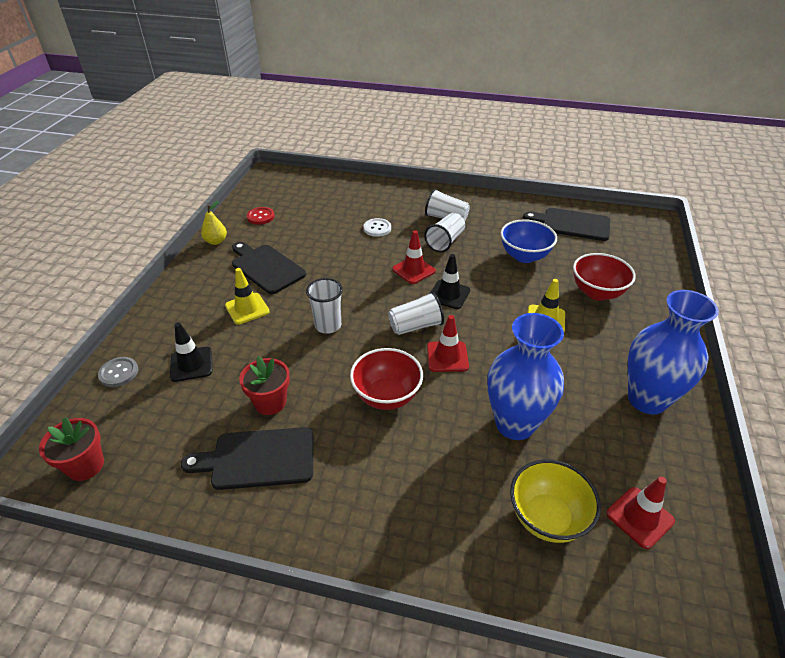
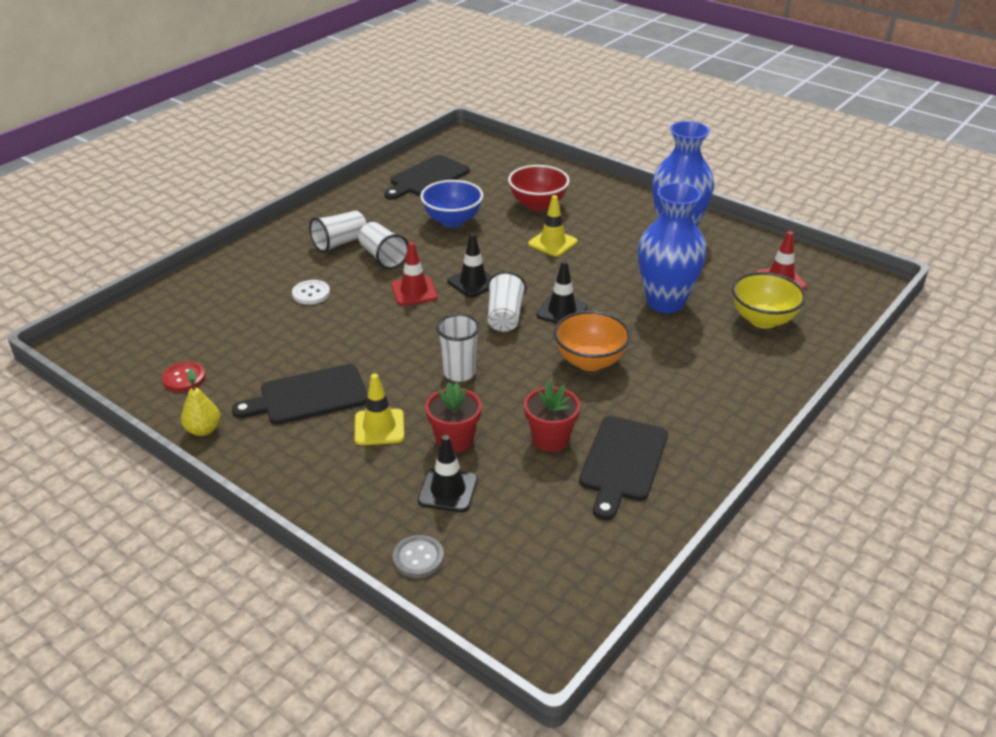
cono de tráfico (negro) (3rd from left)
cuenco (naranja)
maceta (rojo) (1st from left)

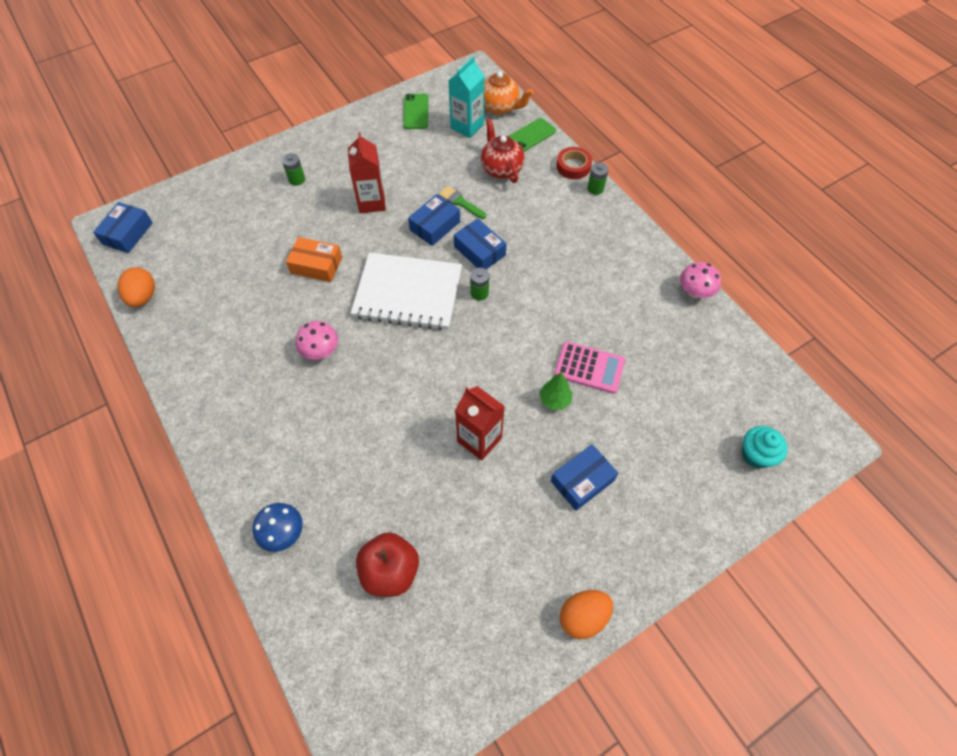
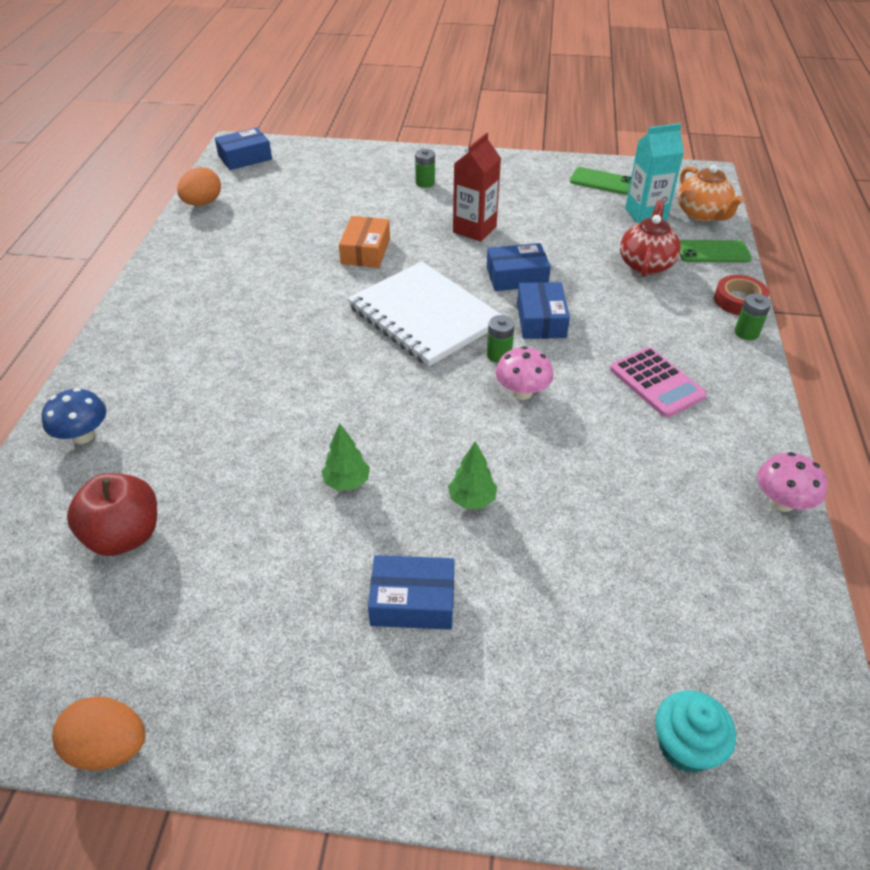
móvil (verde) (1st from left)
pincel (verde)
caja (naranja)
seta (rosa) (1st from left)
calculadora (rosa)
árbol (verde) (1st from left)
huevo (naranja) (1st from left)

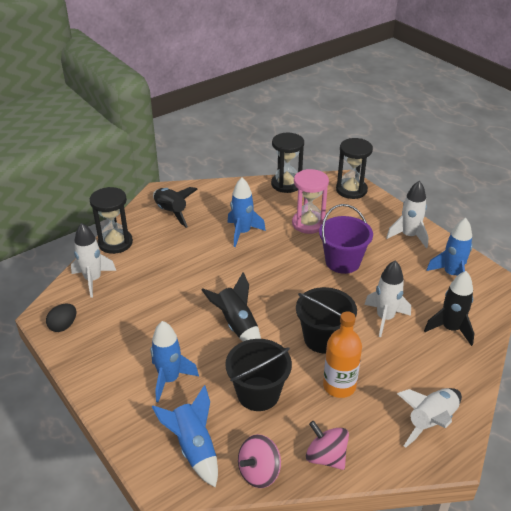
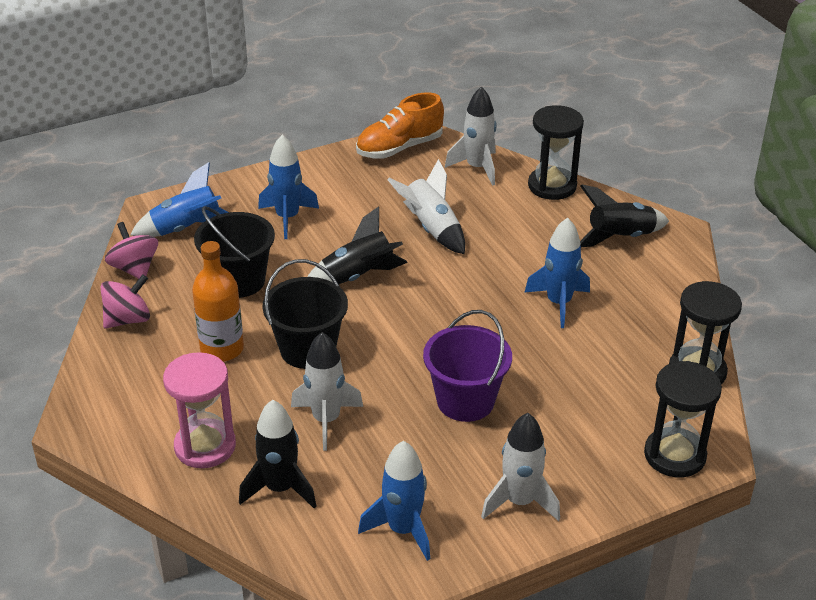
reloj de arena (rosa)
zapato (naranja)
cohete (blanco) (2nd from left)

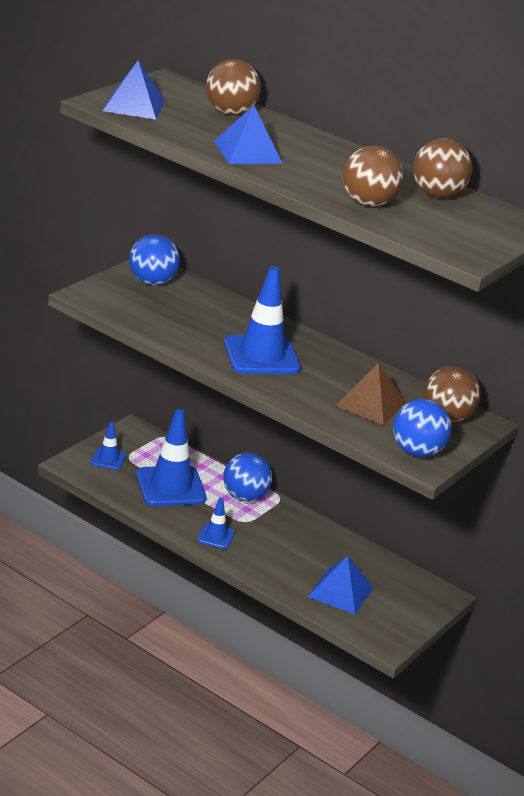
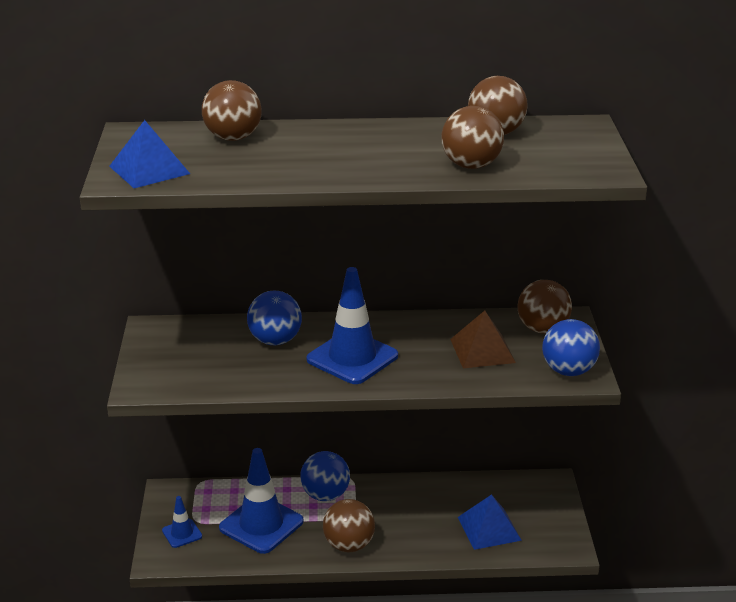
pirámide (azul) (2nd from left in the first image)
pelota (azul) (1st from left)
pelota (marrón) (2nd from left)

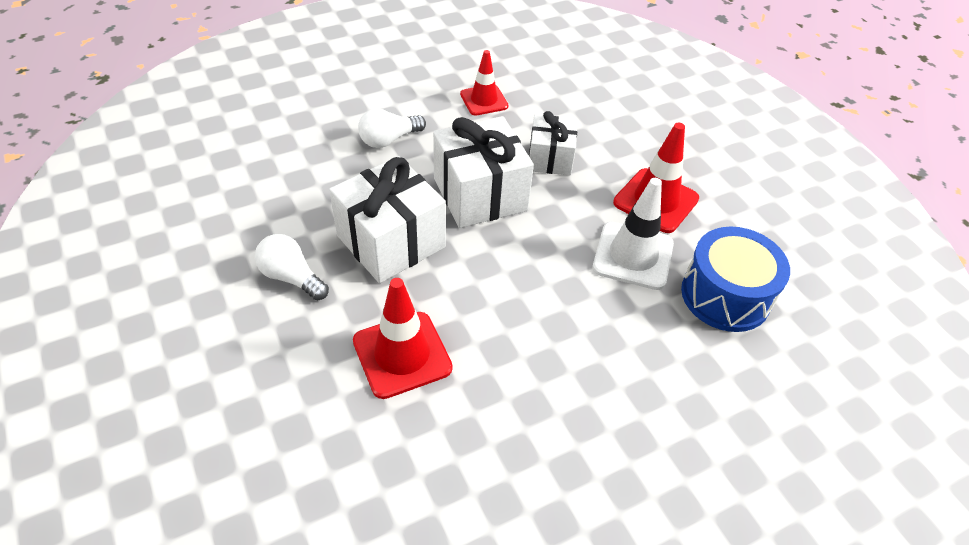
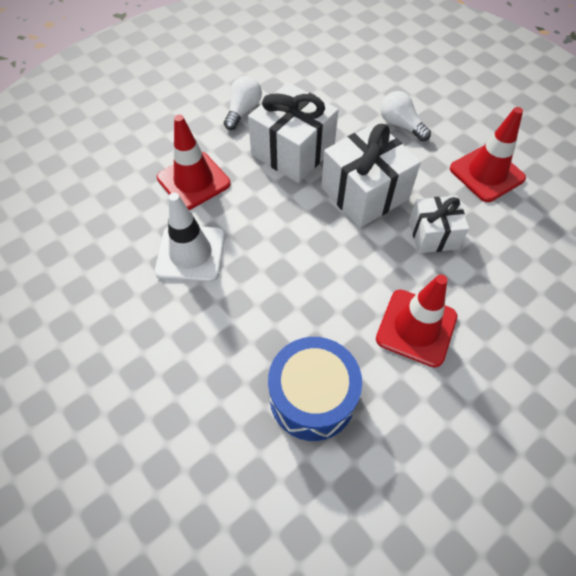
cono de tráfico (rojo) (3rd from left)
cono de tráfico (blanco)

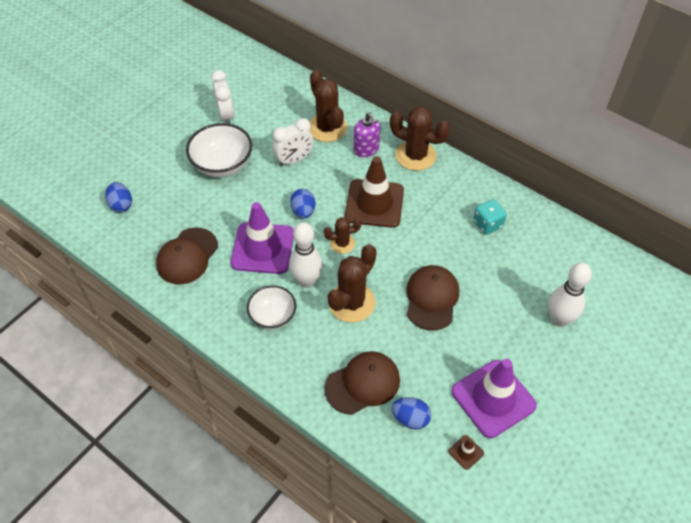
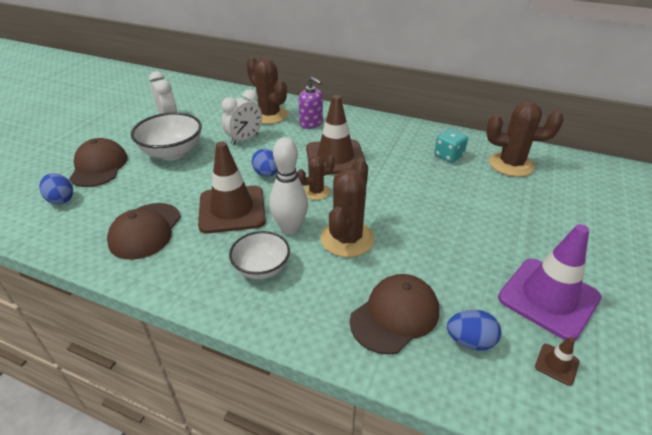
cactus (marrón) (4th from left)
cono de tráfico (marrón) (1st from left)
bolo (blanco) (2nd from left in the first image)
gorra (marrón) (1st from left)

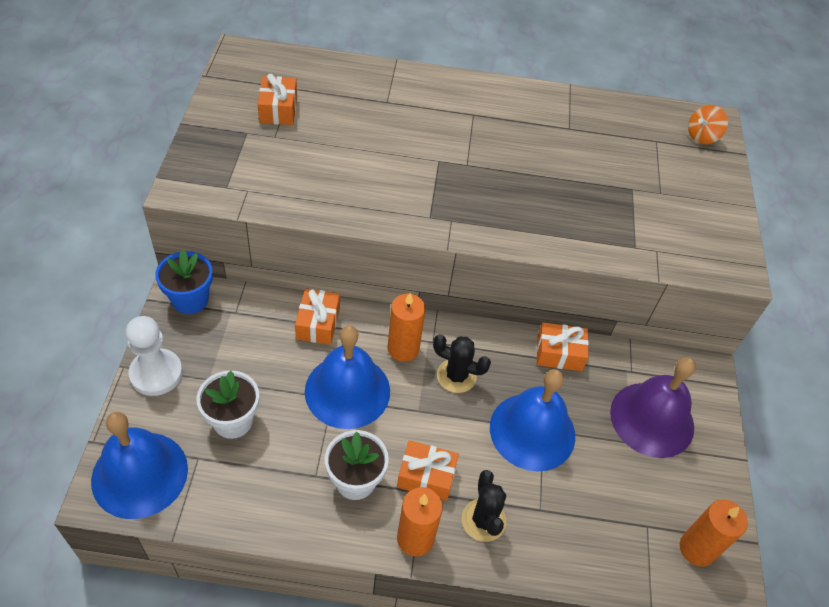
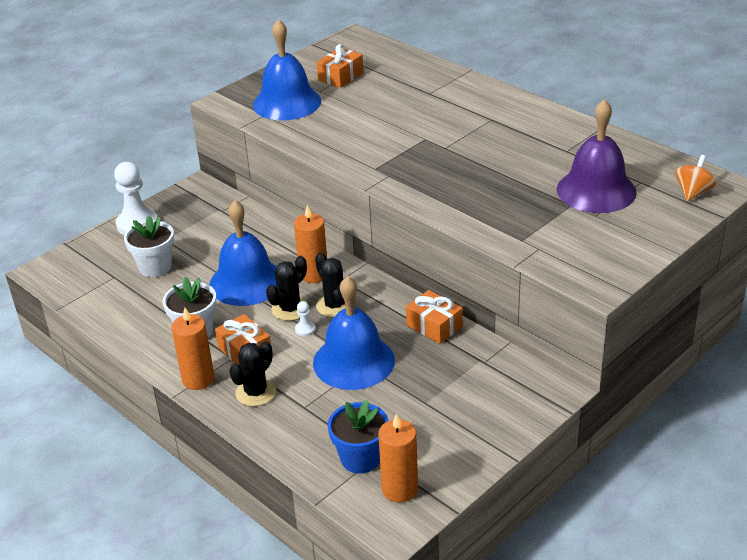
peonza (naranja)
maceta (azul)
regalo (naranja) (2nd from left in the first image)
campana (morado)
campana (azul) (2nd from left)
cactus (negro) (2nd from left)
peón (blanco) (2nd from left)

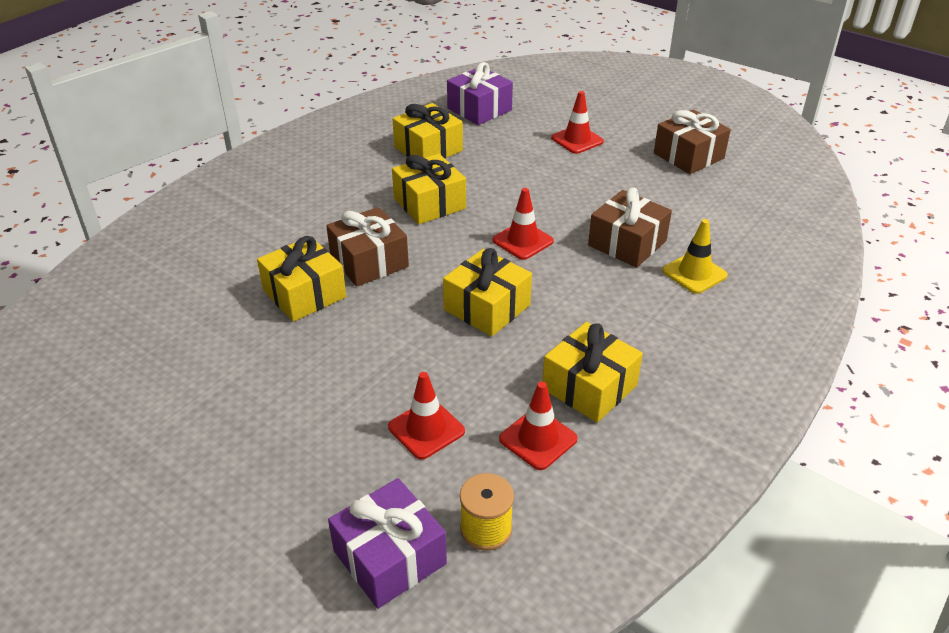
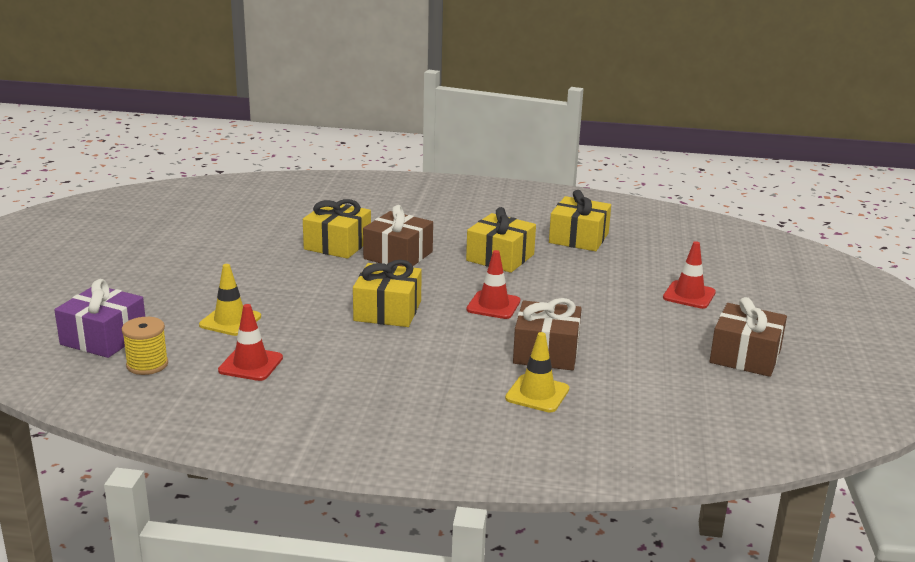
regalo (morado) (2nd from left in the first image)
regalo (amarillo) (5th from left in the first image)
cono de tráfico (amarillo) (1st from left)

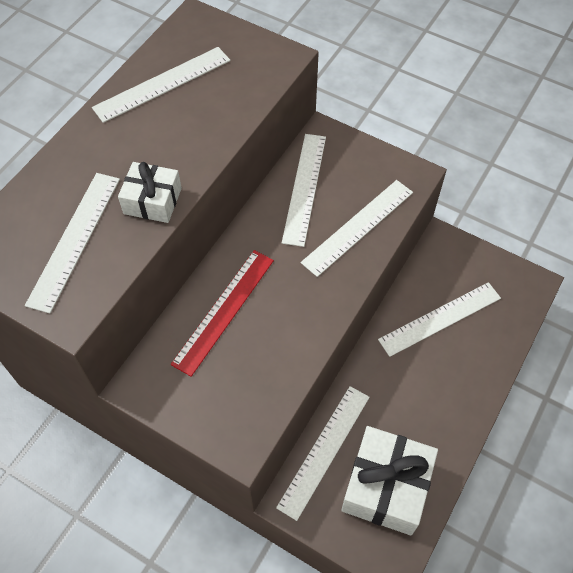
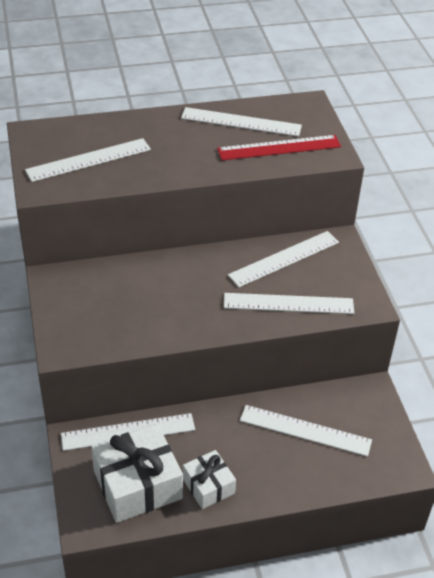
regalo (blanco) (2nd from left)
regla (rojo)

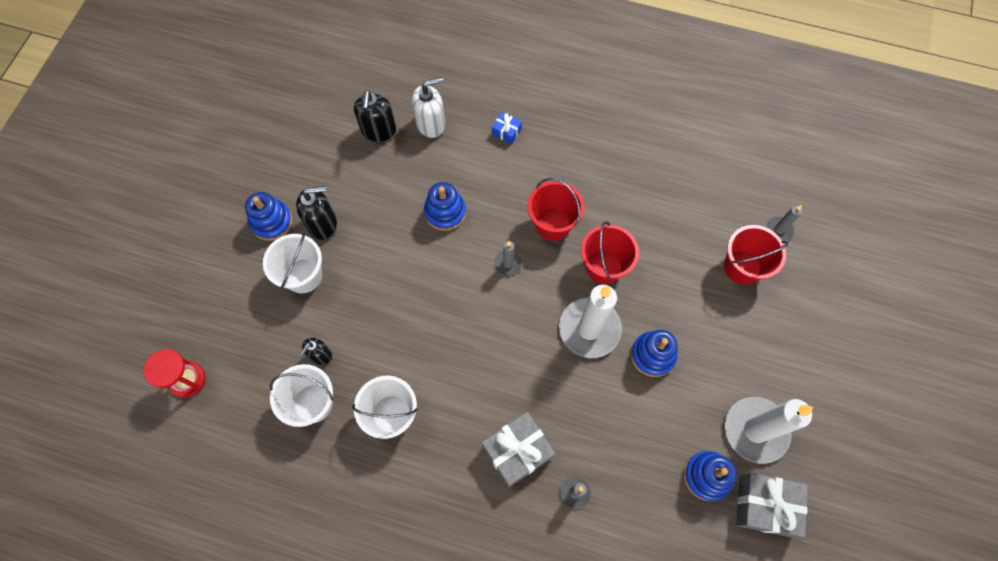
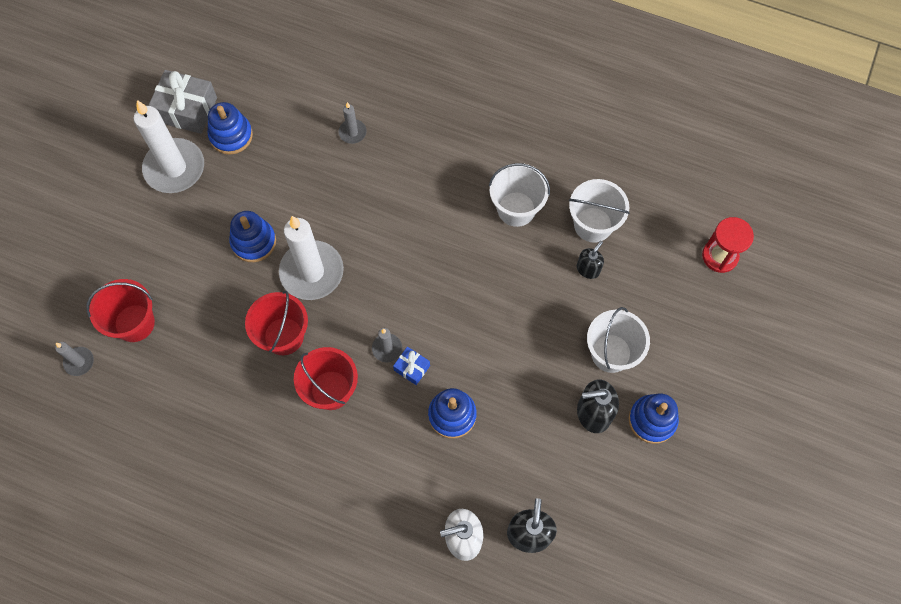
regalo (azul)
regalo (gris) (1st from left in the first image)

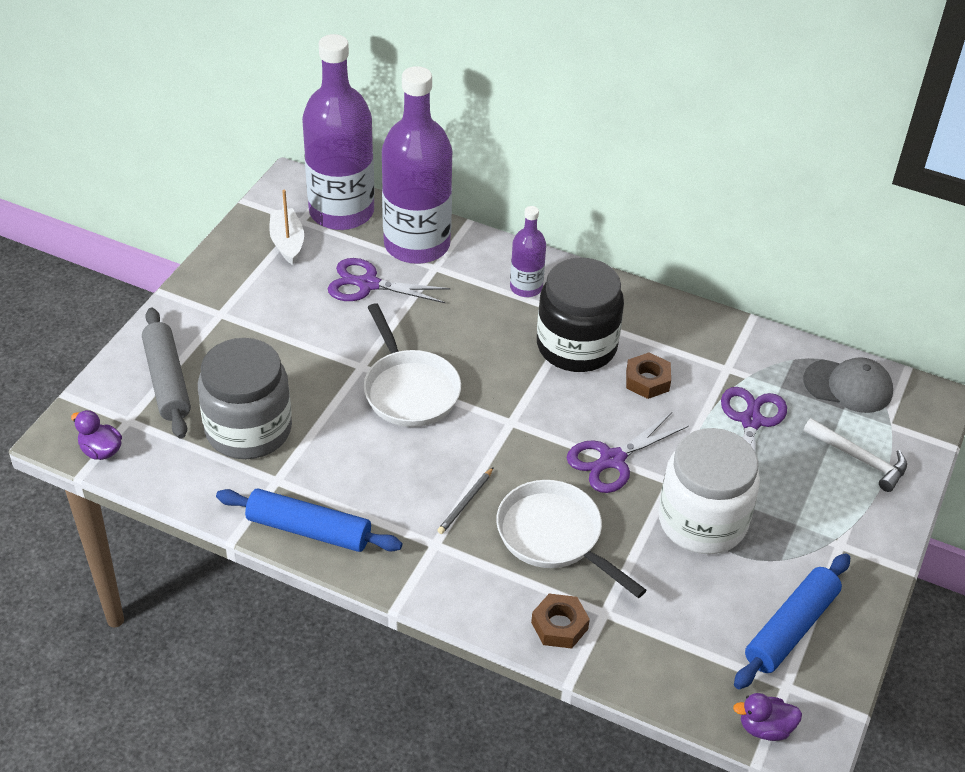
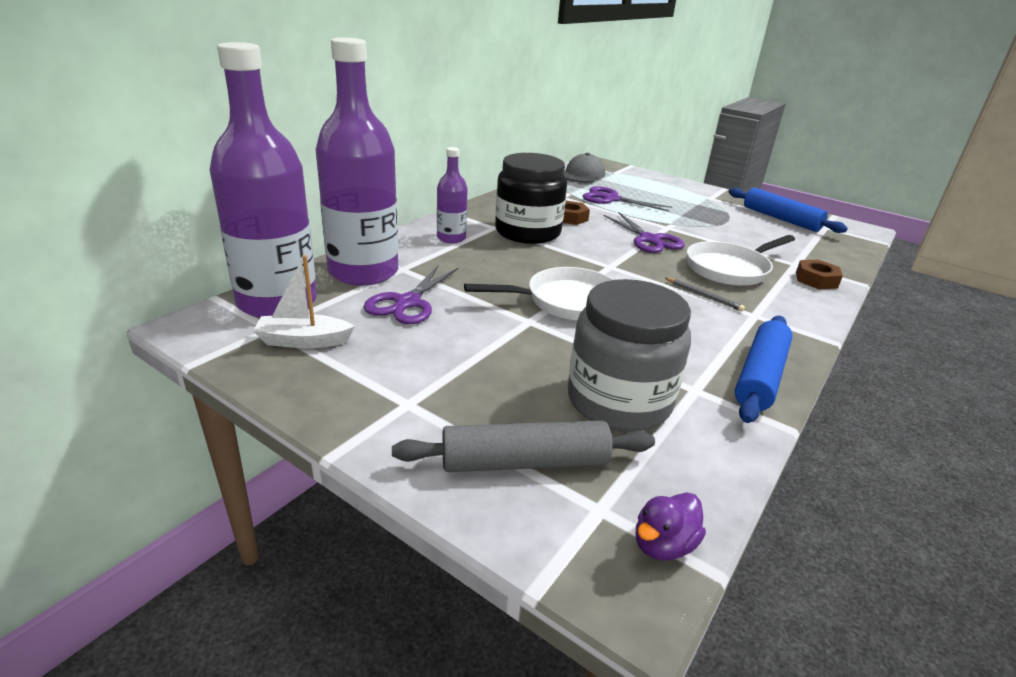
martillo (blanco)
tarro (blanco)
pato (morado) (2nd from left in the first image)

